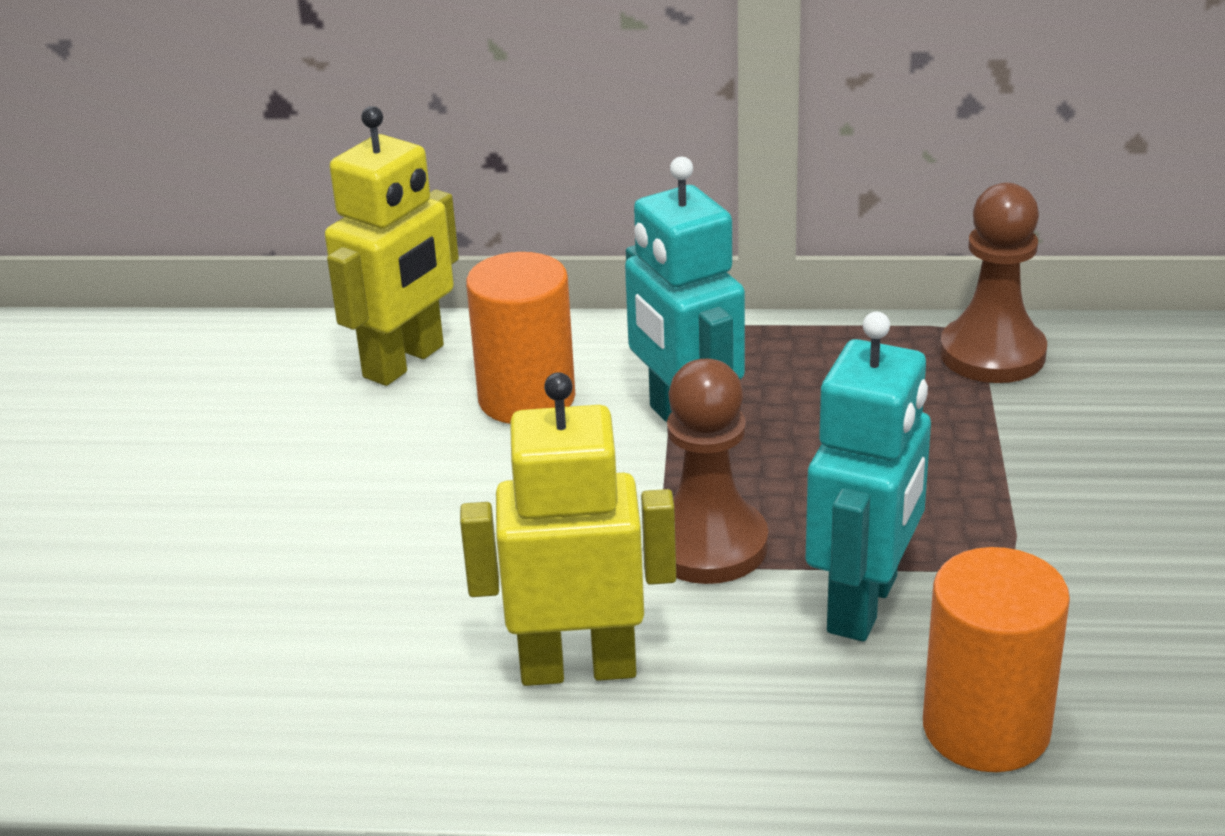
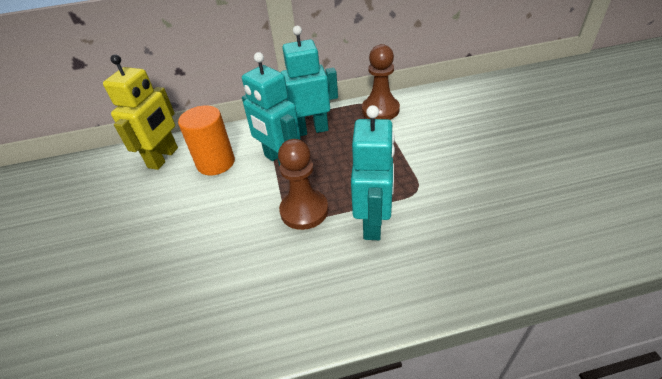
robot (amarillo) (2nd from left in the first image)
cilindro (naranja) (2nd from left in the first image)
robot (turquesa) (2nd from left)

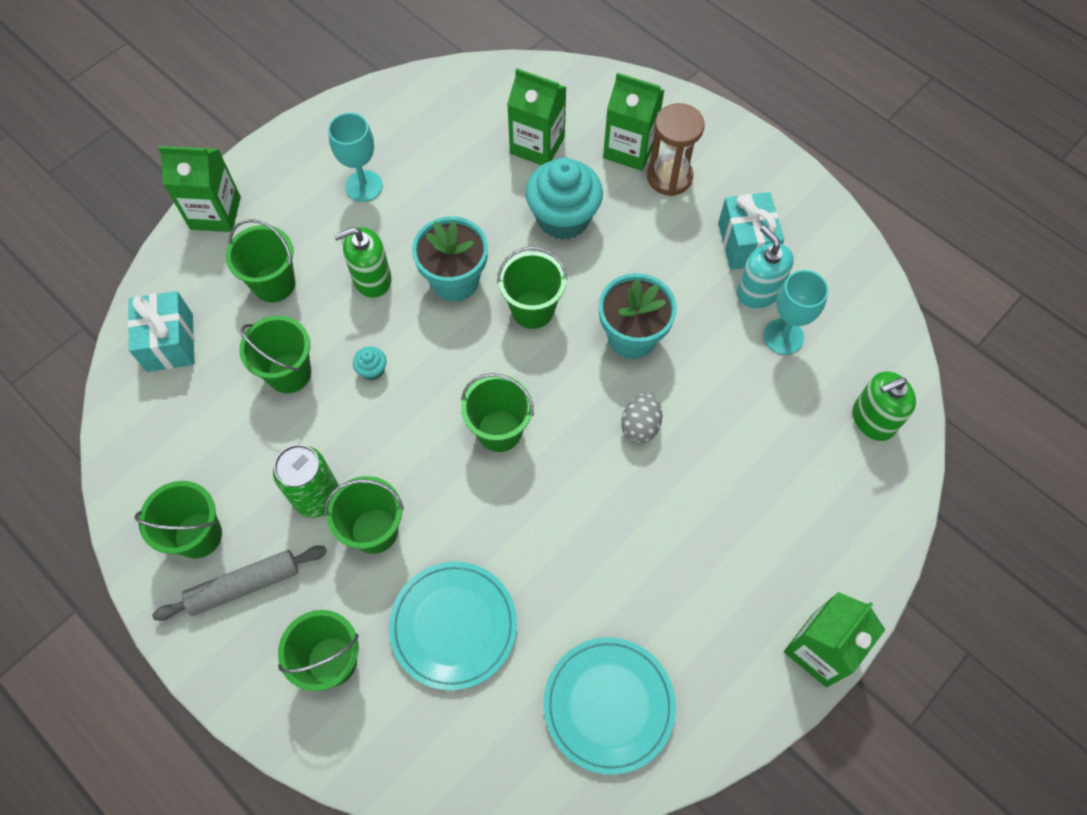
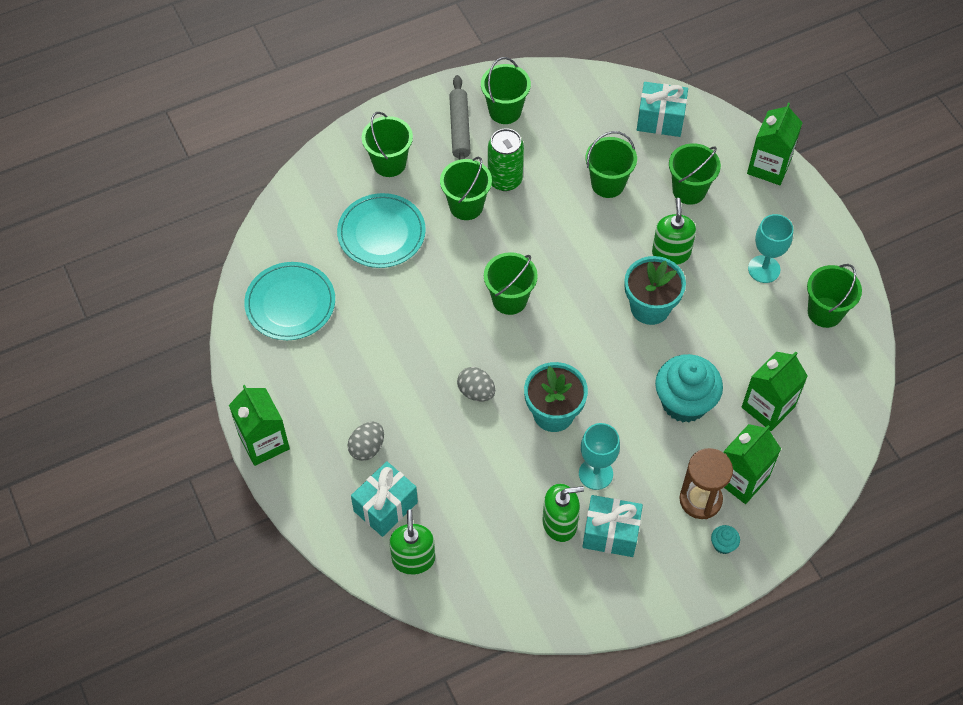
dispensador de jabón (verde) (2nd from left)
balde (verde) (7th from left)
copa (turquesa) (1st from left)
magdalena (turquesa) (2nd from left)
huevo (gris) (1st from left)
regalo (turquesa) (1st from left)

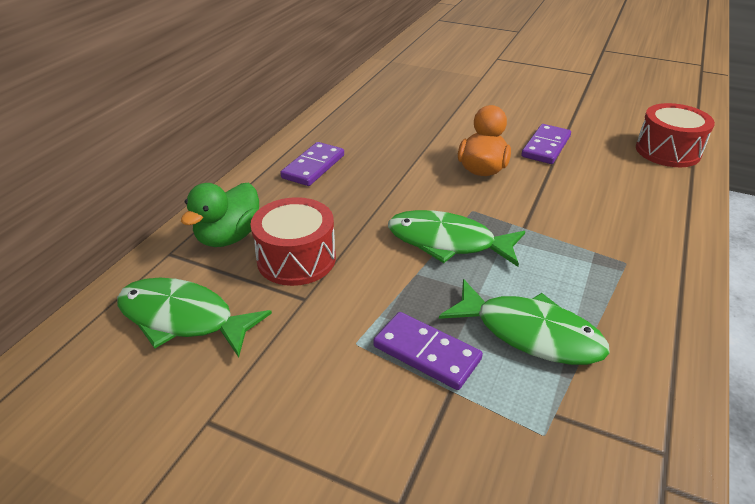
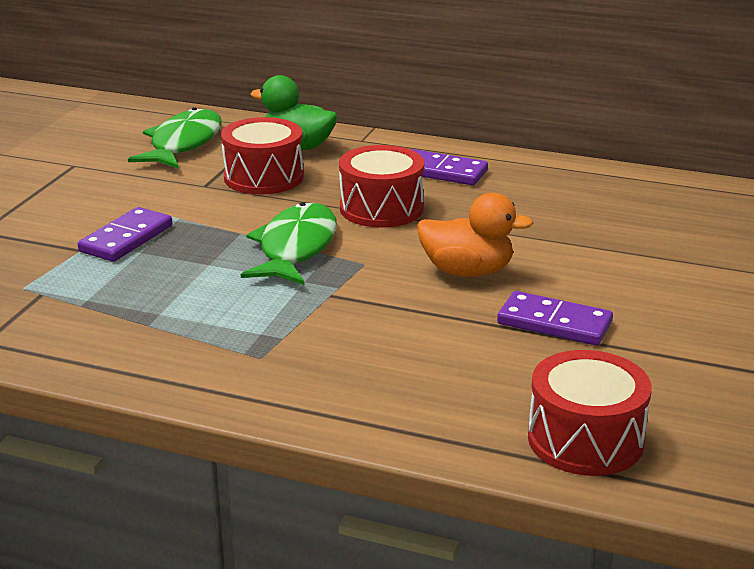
pez (verde) (3rd from left in the first image)
tambor (rojo) (2nd from left)

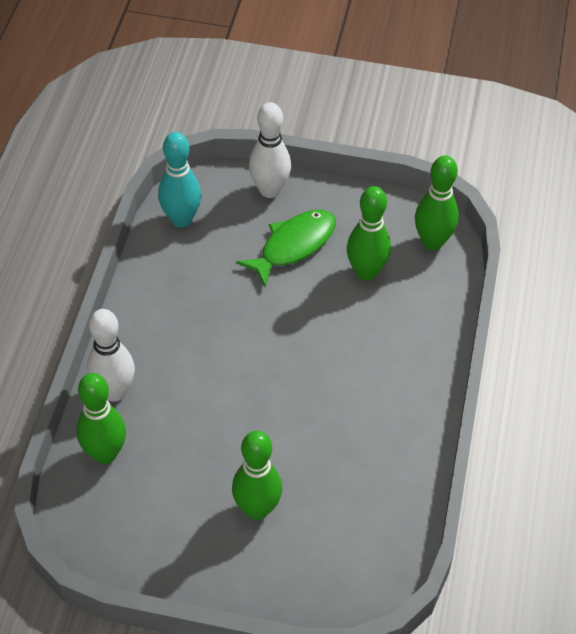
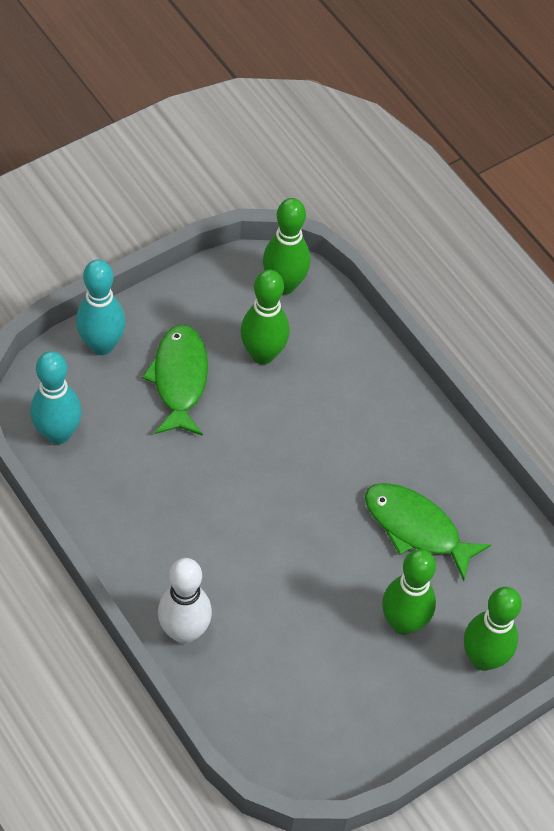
bolo (turquesa) (2nd from left)
bolo (verde) (4th from left)
pez (verde) (2nd from left)

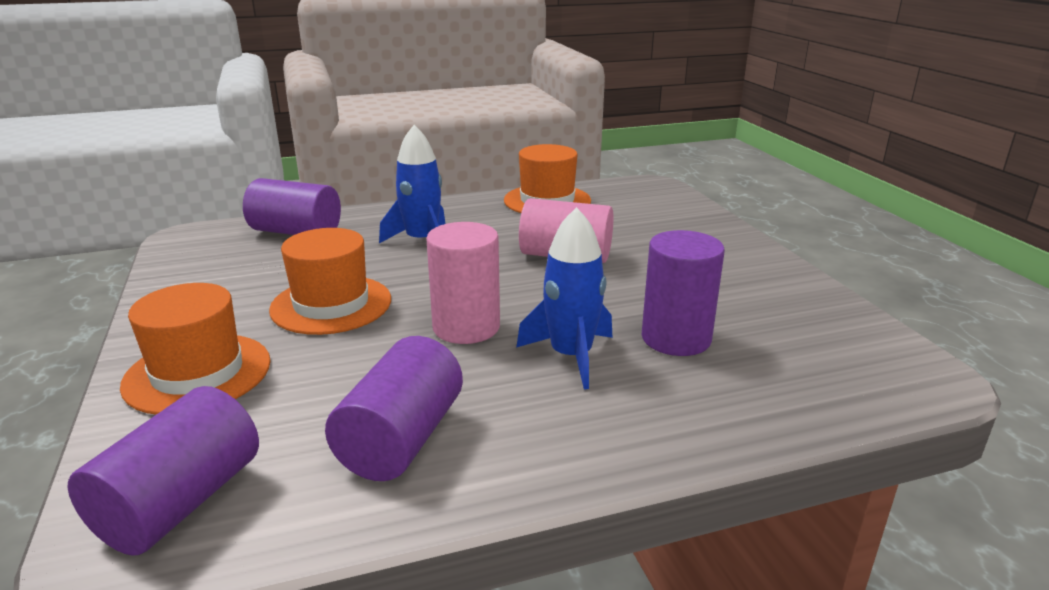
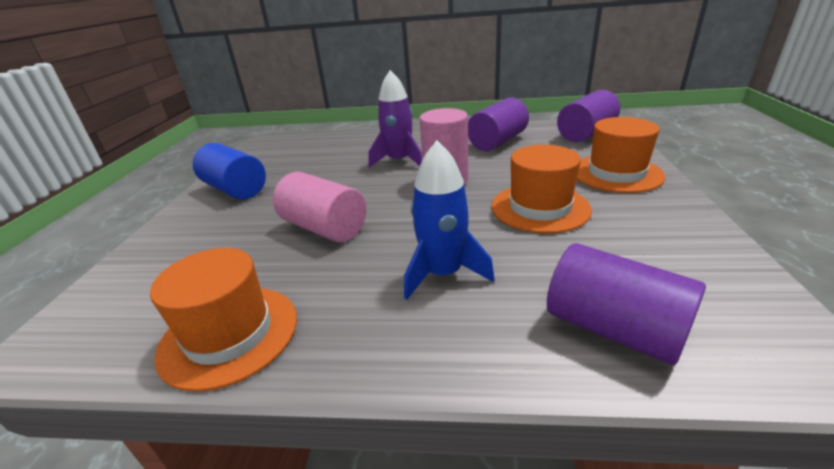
cohete (morado)
cilindro (morado) (4th from left in the first image)
cilindro (azul)

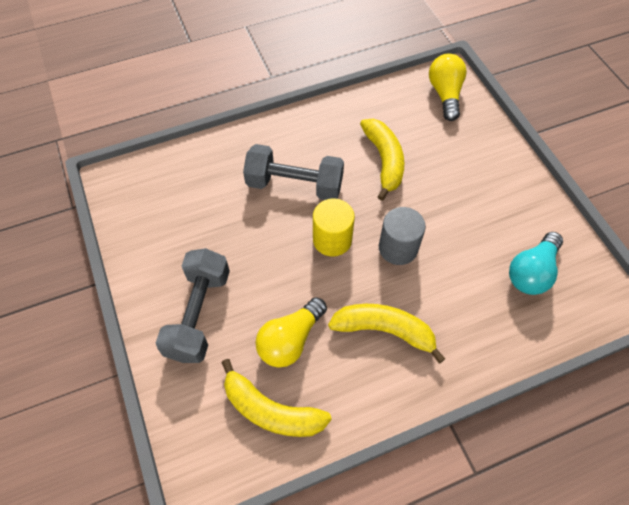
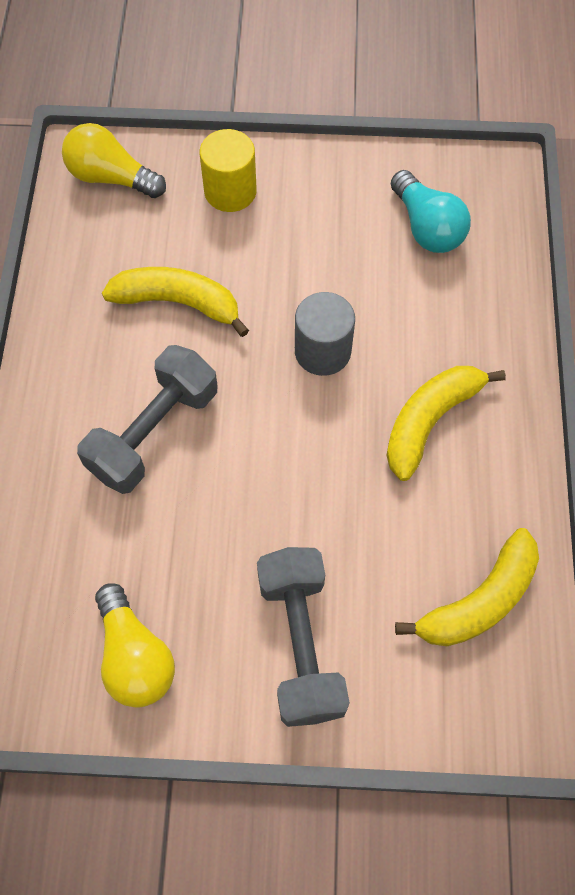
cilindro (amarillo)
mancuerna (gris) (2nd from left)
bombilla (amarillo) (2nd from left)

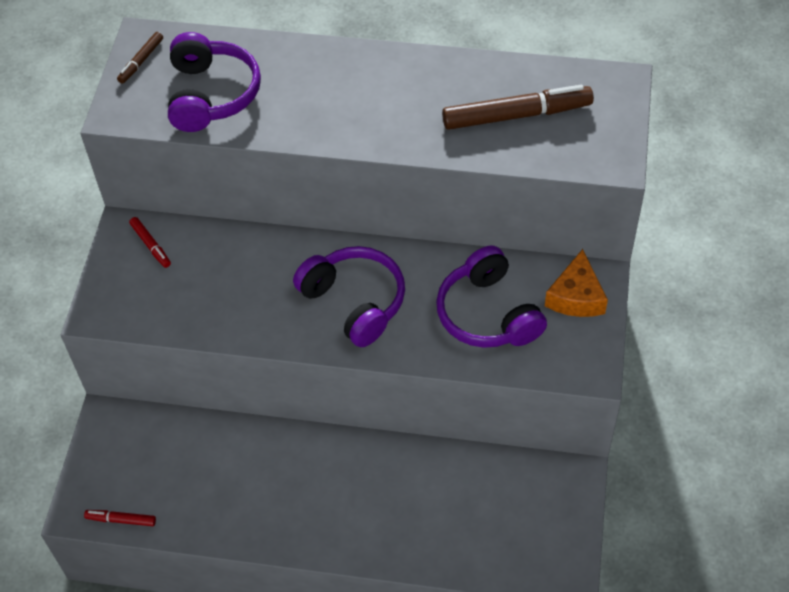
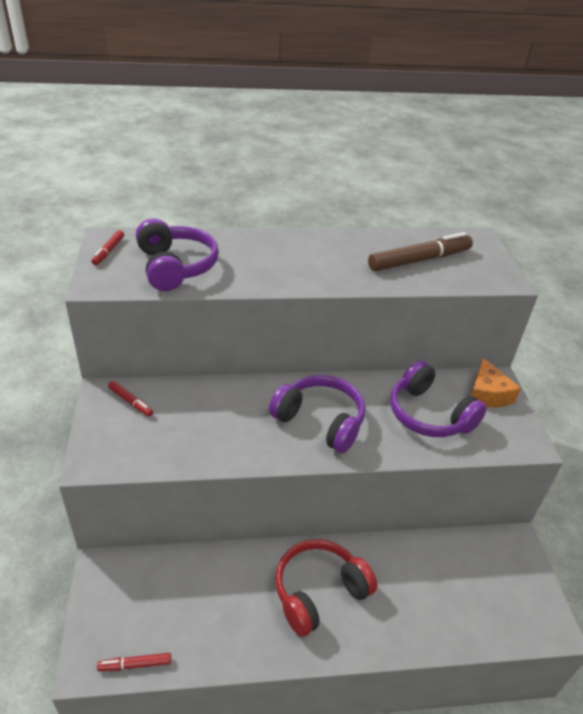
rotulador (rojo) (1st from left)
auriculares (rojo)

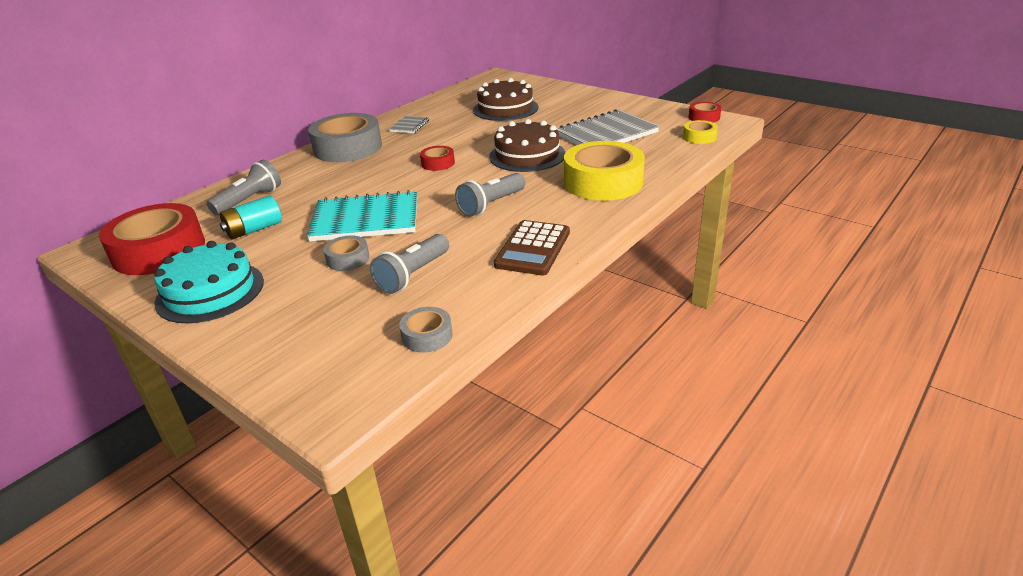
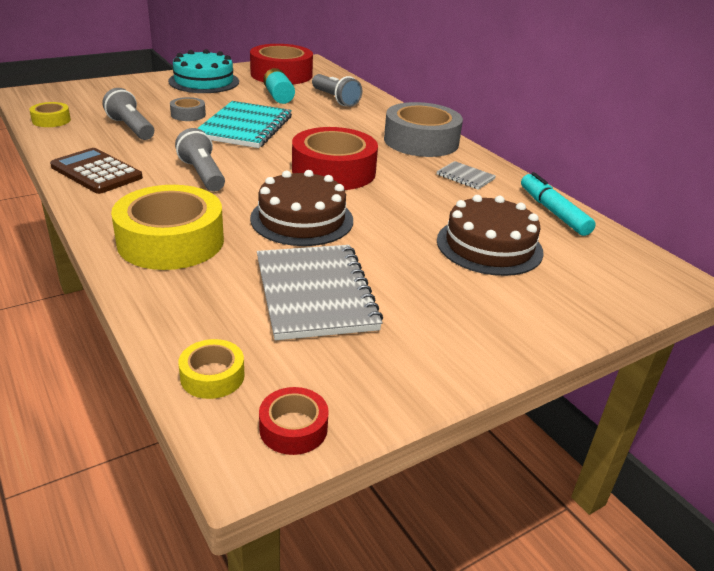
cinta adhesiva (rojo) (3rd from left)
cinta adhesiva (amarillo) (1st from left)
rotulador (turquesa)

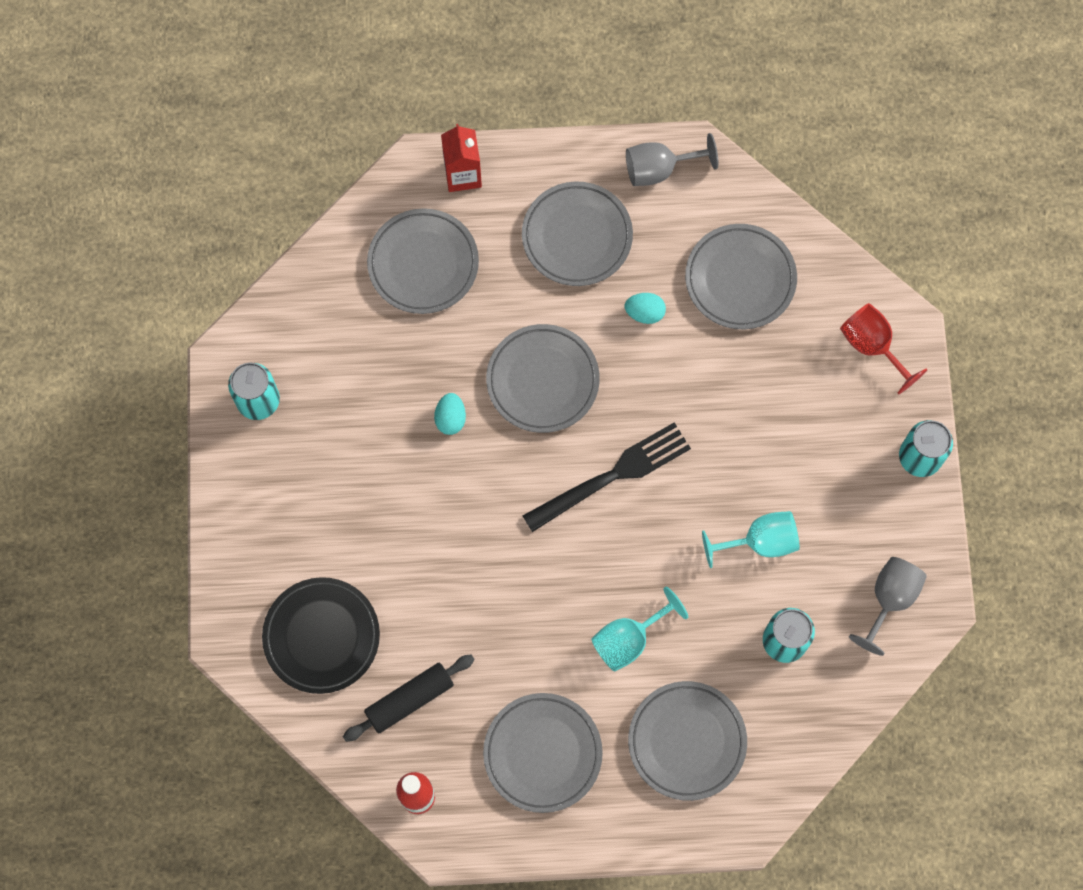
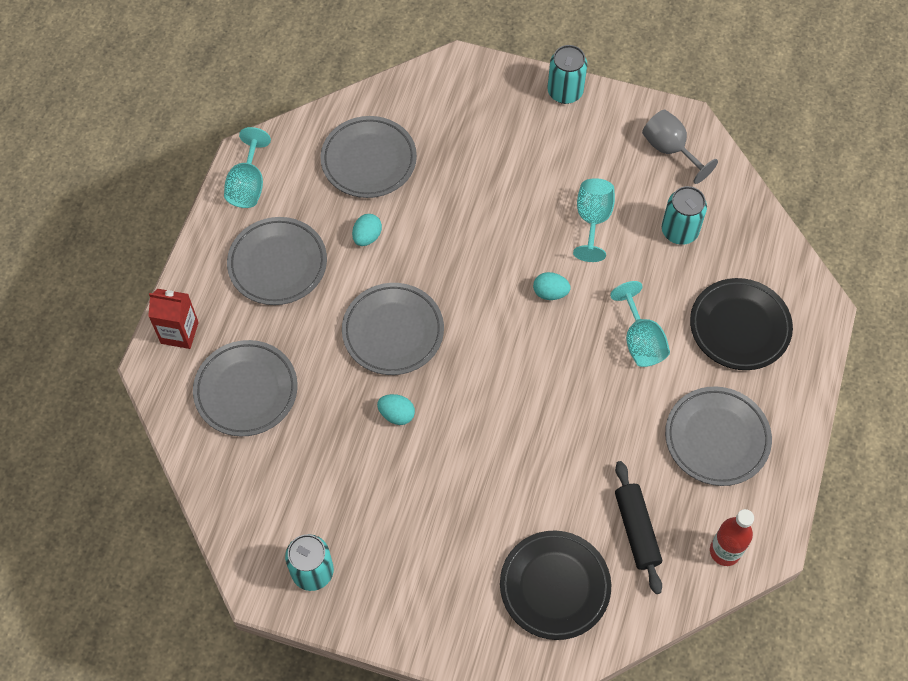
copa (turquesa) (1st from left)
copa (rojo)
tenedor (negro)
plato (negro) (2nd from left)
huevo (turquesa) (3rd from left)

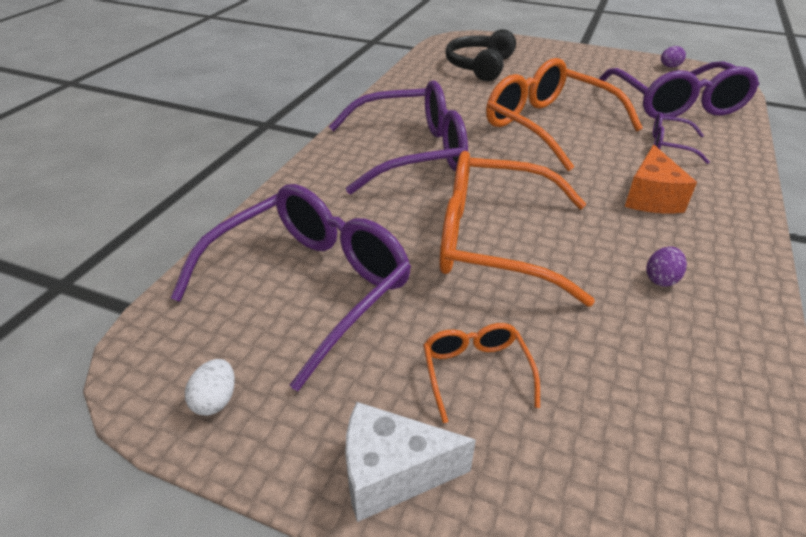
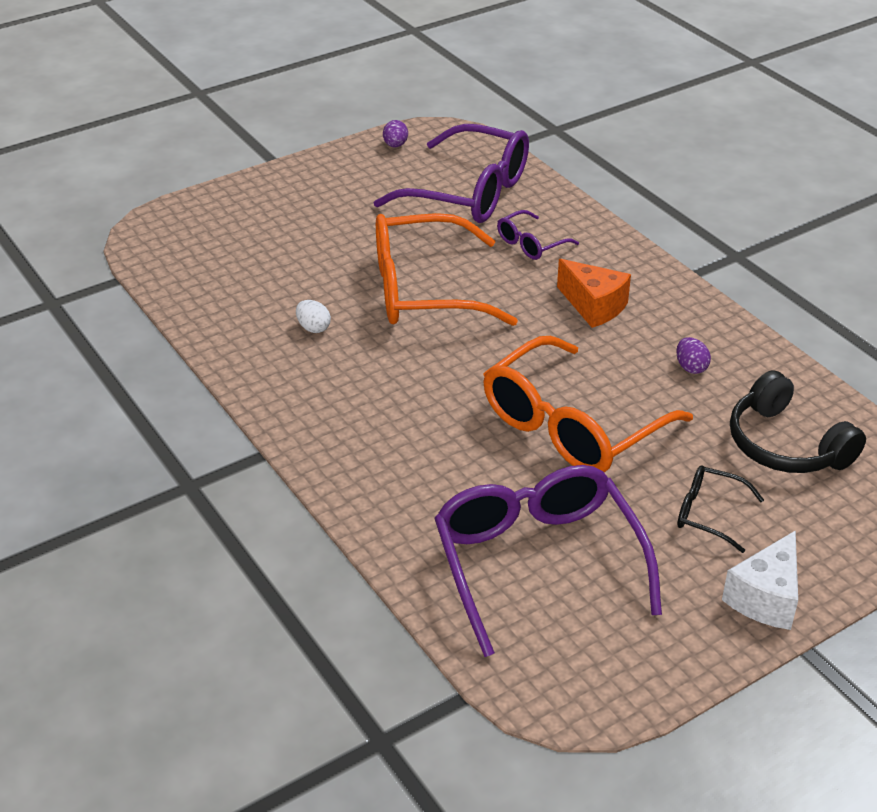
auriculares (negro)
gafas (morado) (2nd from left in the first image)
gafas (negro)
huevo (blanco)

